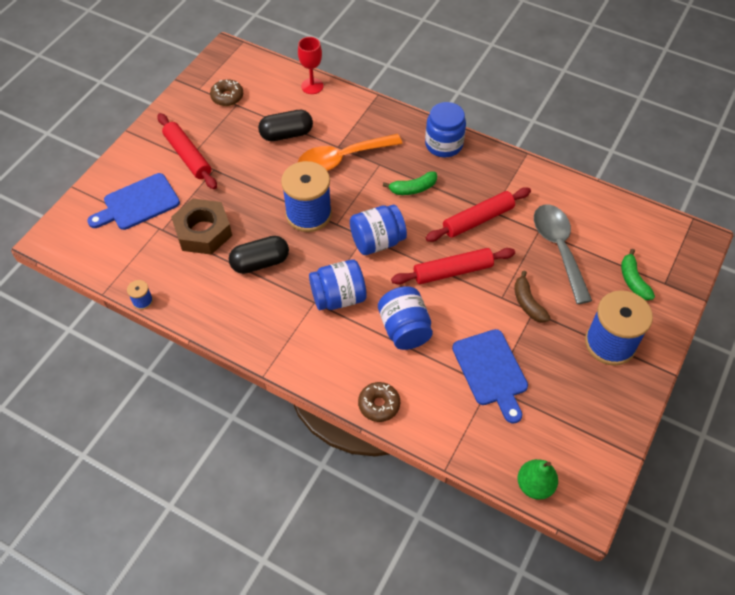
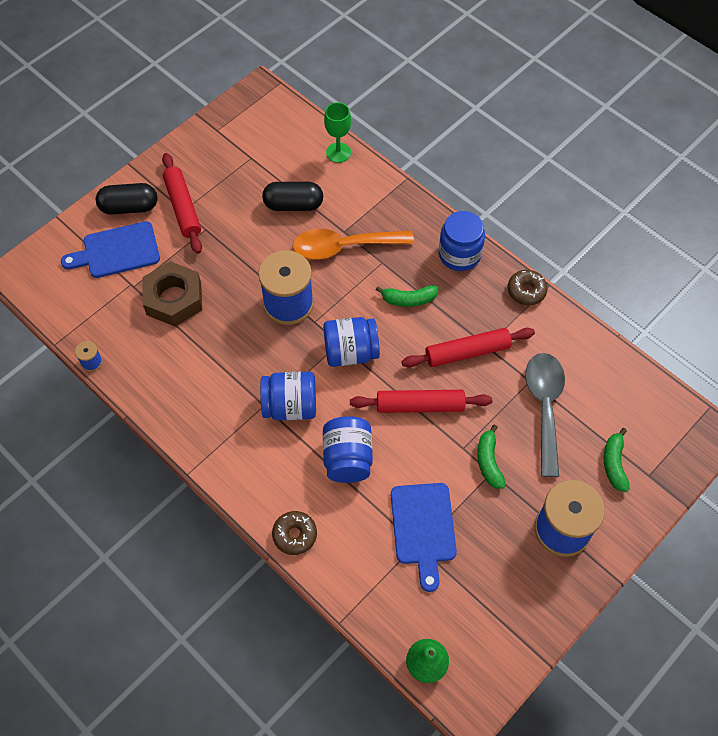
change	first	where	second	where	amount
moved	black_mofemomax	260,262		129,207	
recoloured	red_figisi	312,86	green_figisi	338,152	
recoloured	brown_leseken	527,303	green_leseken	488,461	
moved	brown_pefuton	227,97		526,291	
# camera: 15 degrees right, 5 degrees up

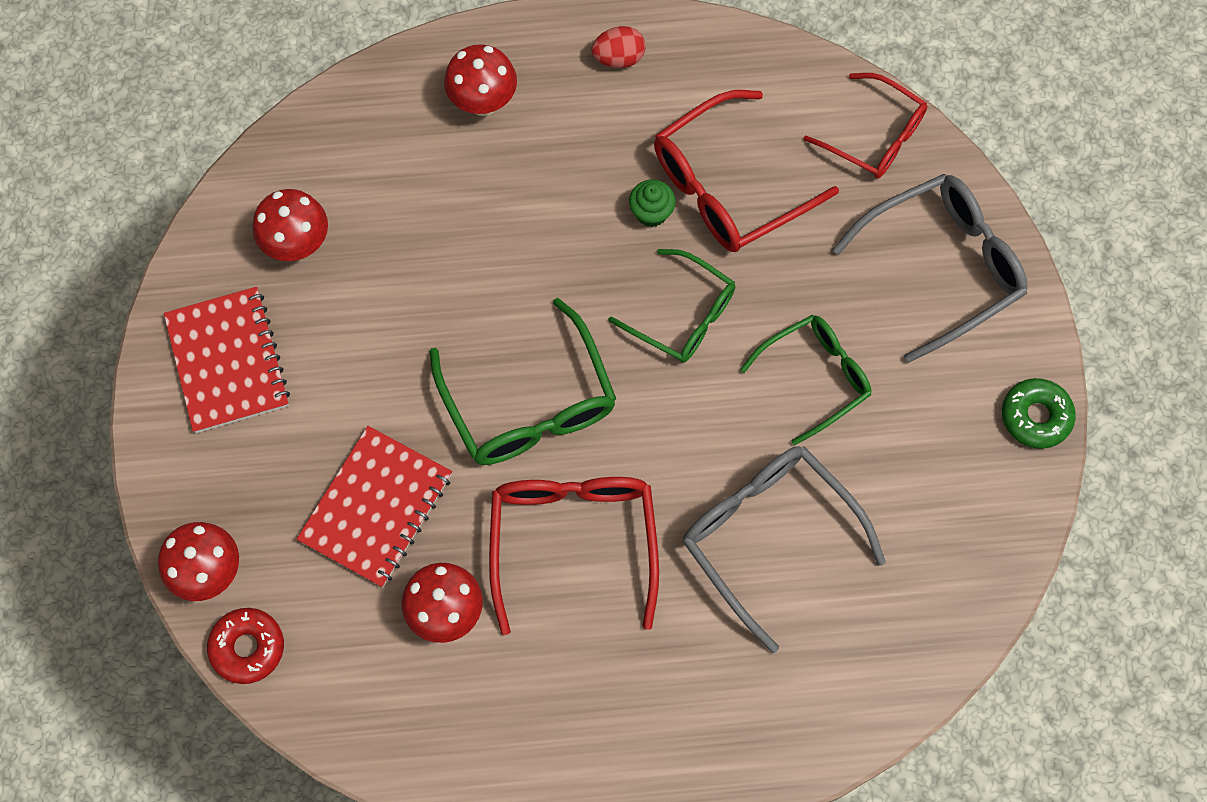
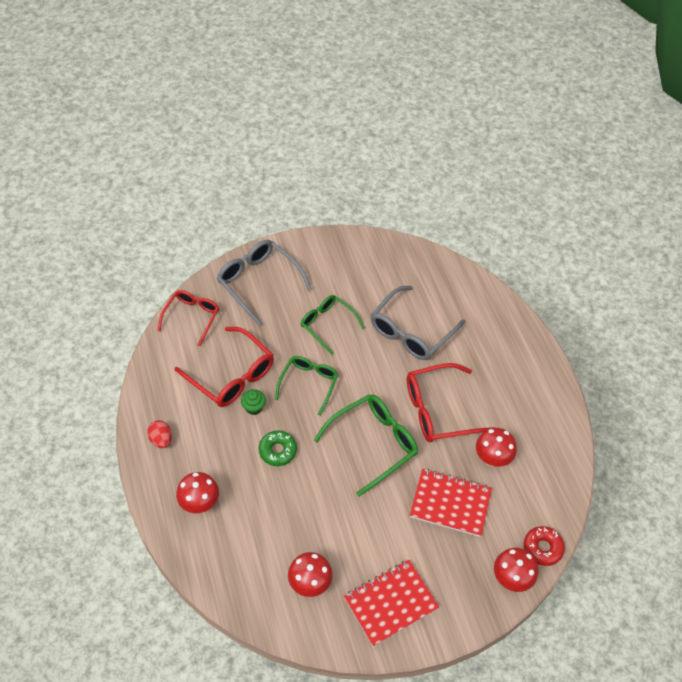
change	first	where	second	where	amount
moved	green_pefuton	1035,416		277,451	
# camera: 105 degrees left, 15 degrees down

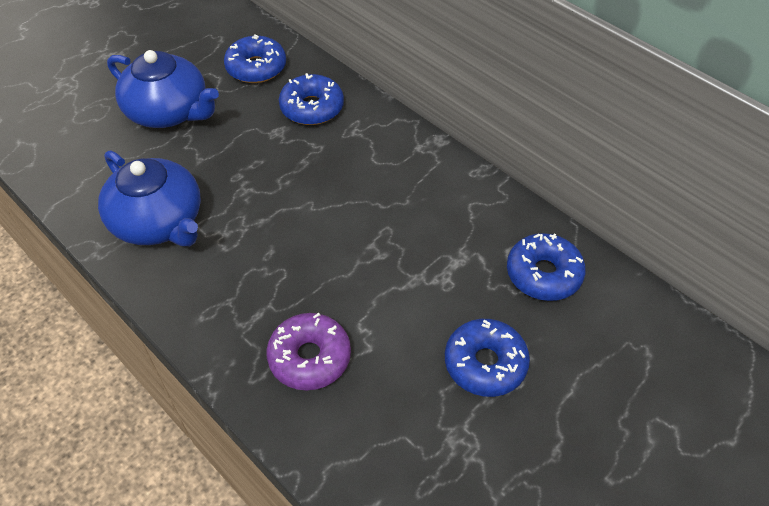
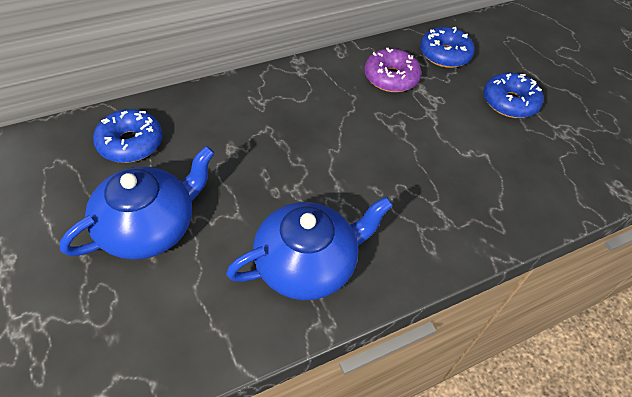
change	first	where	second	where	amount
moved	purple_pefuton	309,358		391,78	
removed	blue_pefuton	312,108			
# camera: 75 degrees left, 0 degrees up

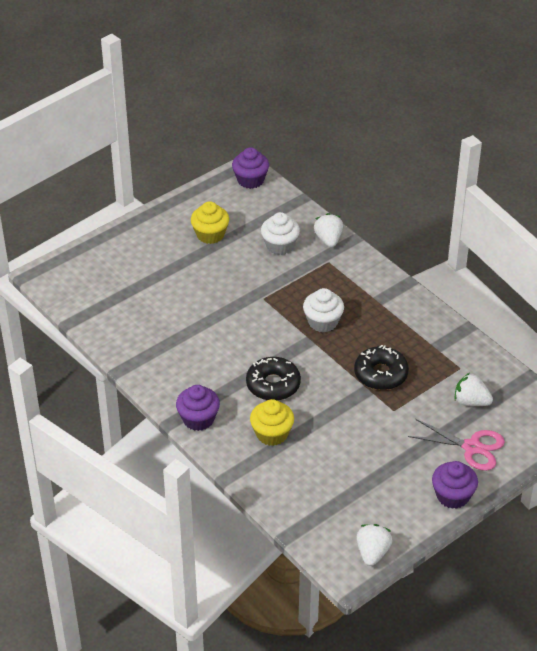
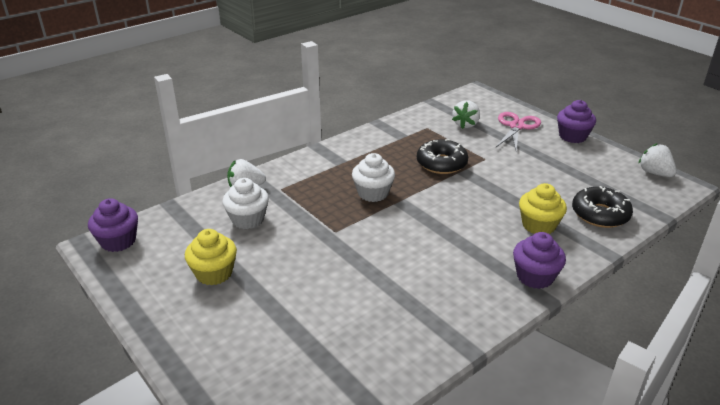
change	first	where	second	where	amount
moved	black_pefuton	273,385		600,214	
turned	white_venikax	372,553		654,173	45 degrees clockwise
# camera: 90 degrees left, 10 degrees down

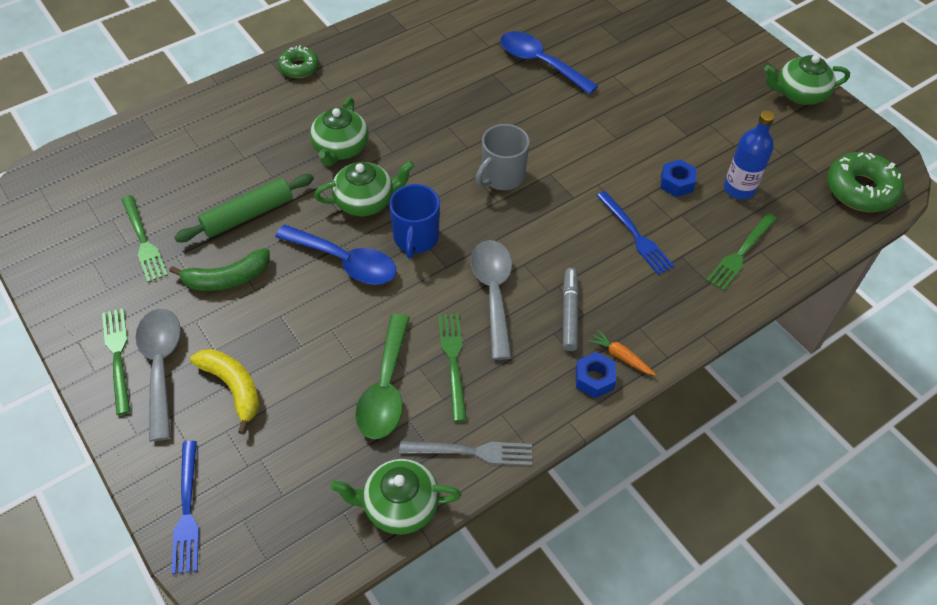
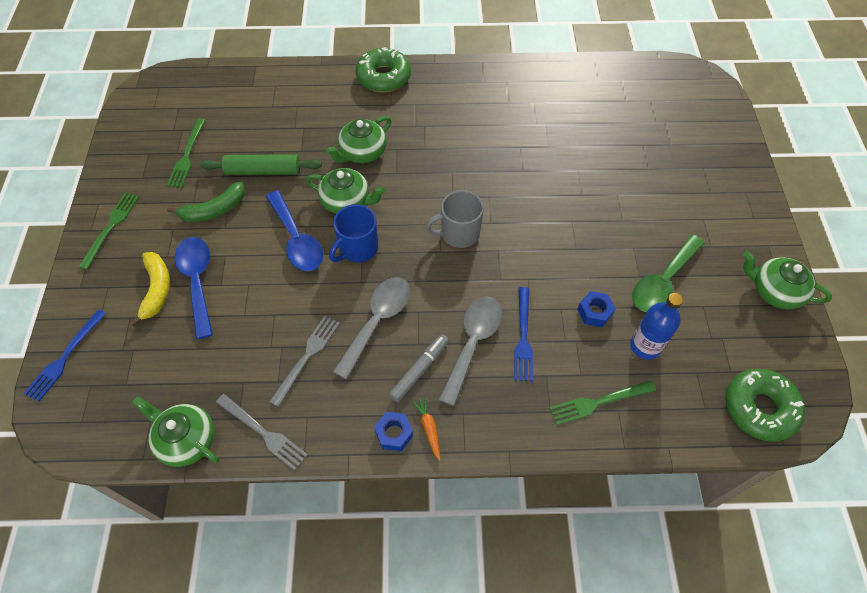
change	first	where	second	where	amount
turned	green_leseken	227,278		214,210	45 degrees counterclockwise
moved	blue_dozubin	540,63		198,281	
recoloured	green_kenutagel	453,361	grey_kenutagel	307,356	
resized	green_pefuton	299,67		383,77	x1.64
moved	grey_dozubin	161,366		472,343	
moved	green_dozubin	385,388		663,281	
# camera: 35 degrees right, 5 degrees up

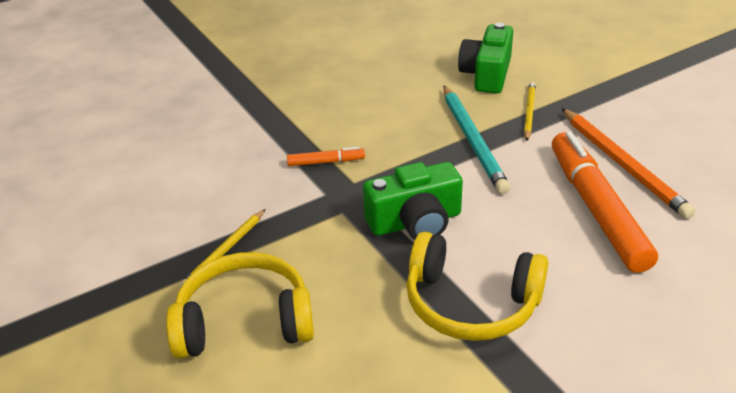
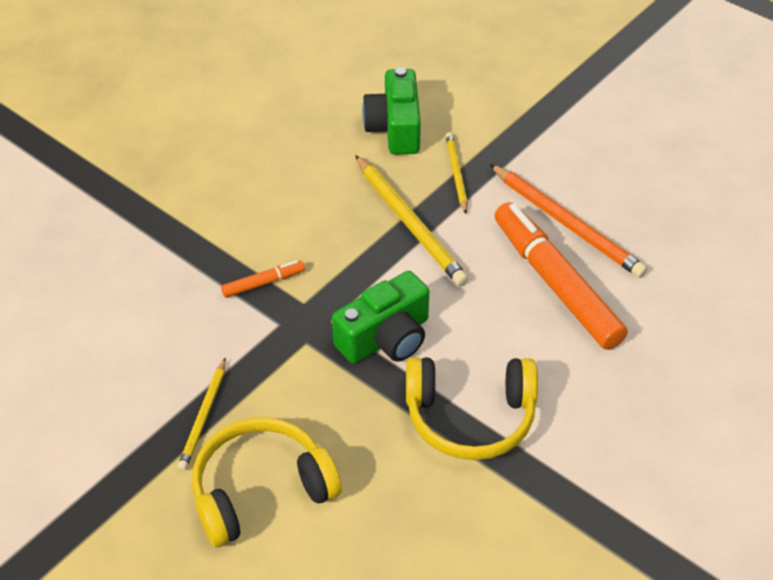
change	first	where	second	where	amount
recoloured	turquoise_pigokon	473,141	yellow_pigokon	410,223	
# camera: 20 degrees left, 10 degrees up

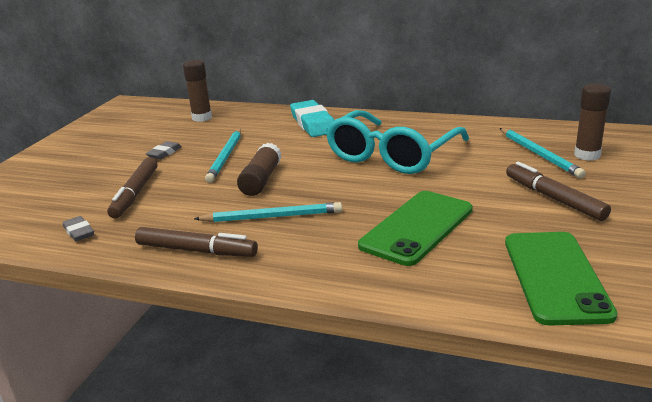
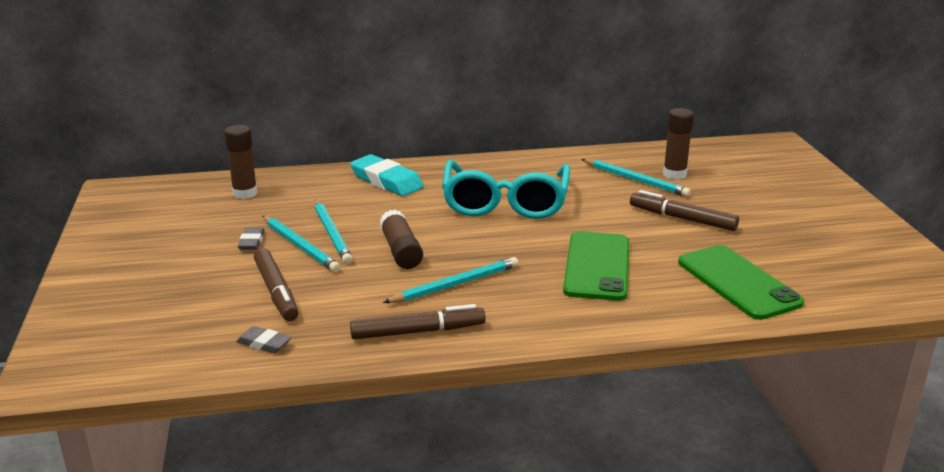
change	first	where	second	where	amount
added			turquoise_pigokon	300,246	
# camera: 30 degrees left, 0 degrees up

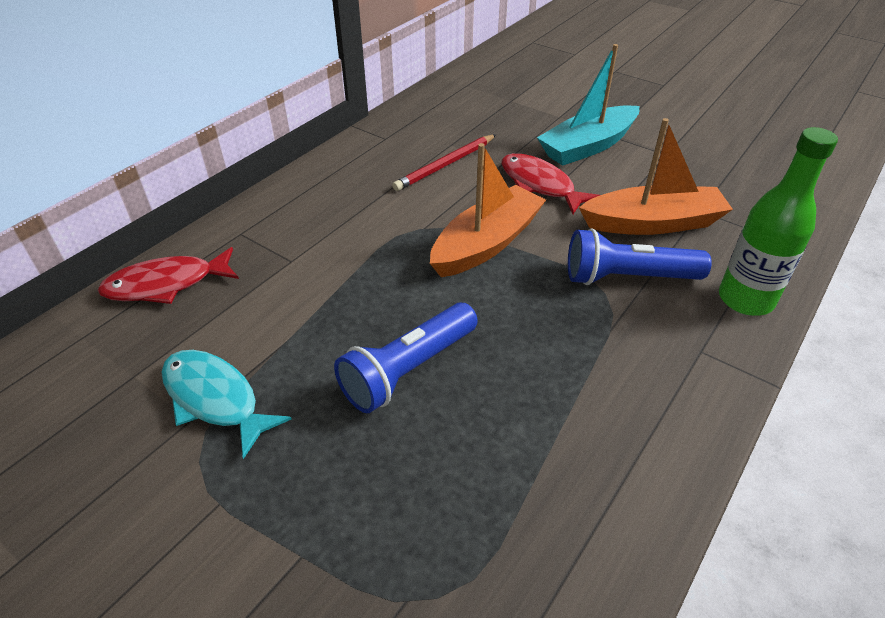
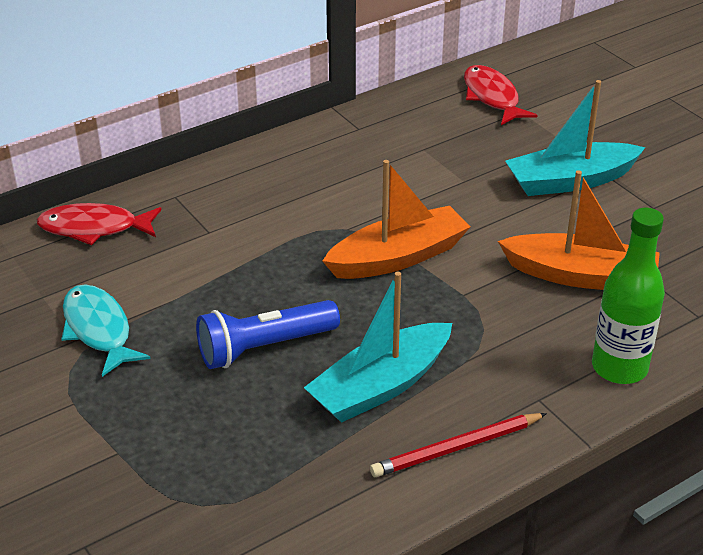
change	first	where	second	where	amount
added			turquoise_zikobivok	380,386	
moved	red_pigokon	445,165		456,448	
moved	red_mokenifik	540,185		492,97	
removed	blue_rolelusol	628,277			
# camera: 20 degrees right, 5 degrees down

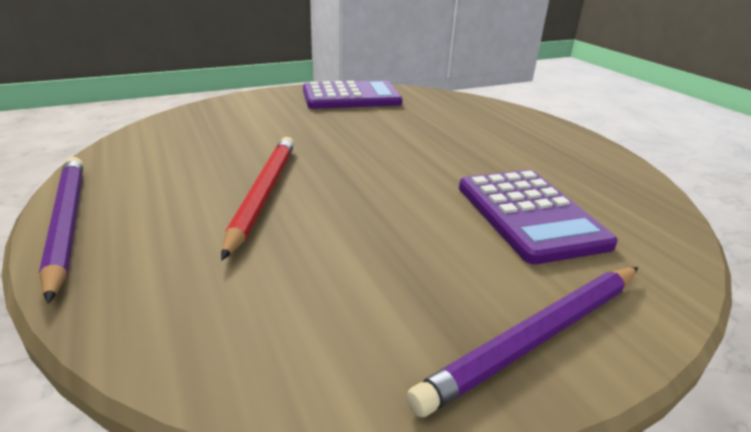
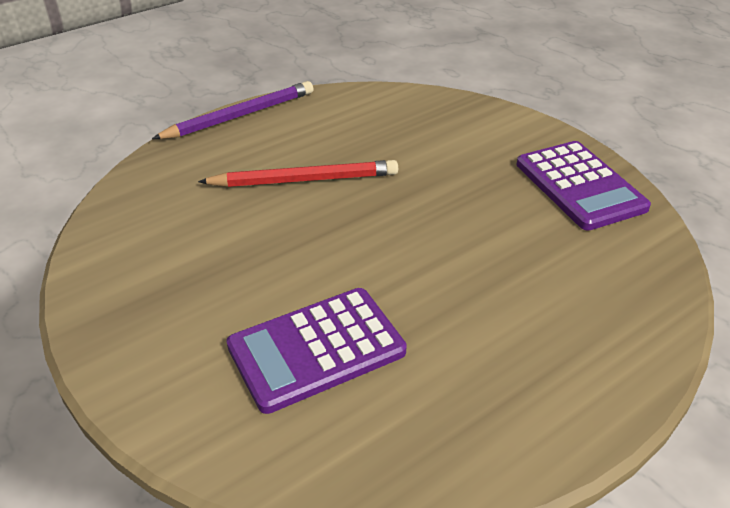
change	first	where	second	where	amount
removed	purple_pigokon	537,338			
# camera: 80 degrees right, 10 degrees up

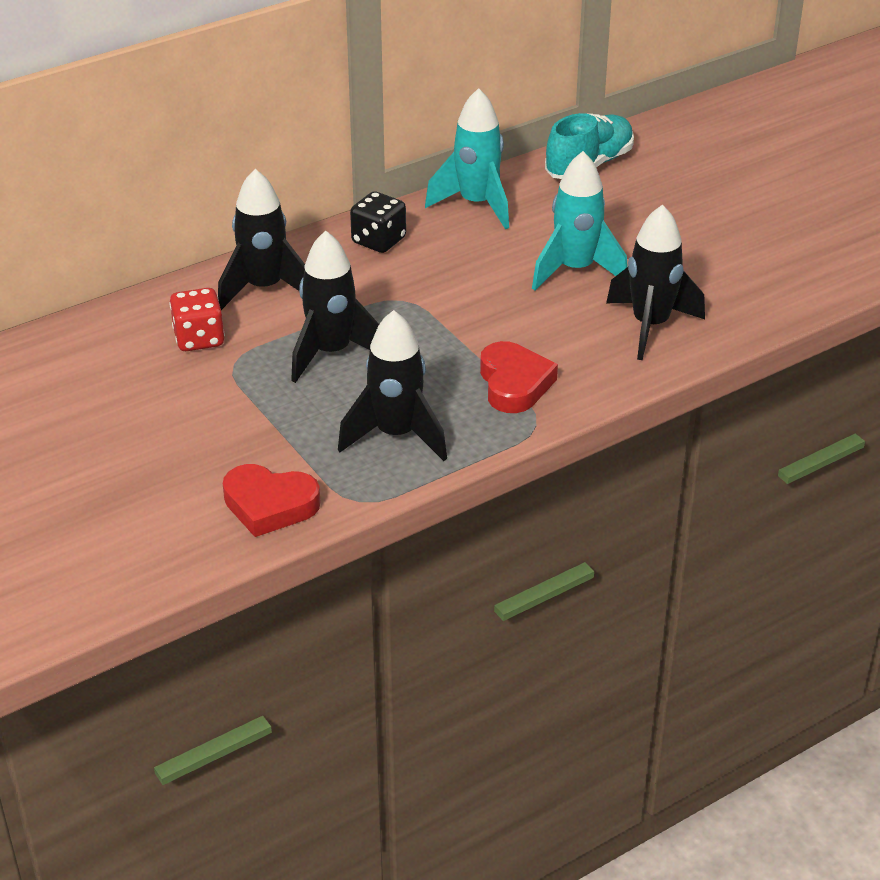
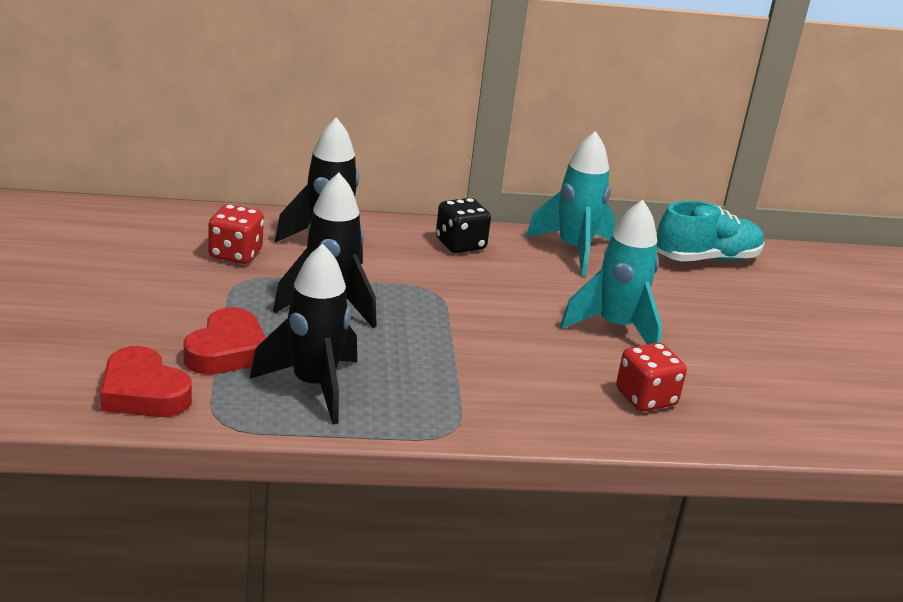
change	first	where	second	where	amount
moved	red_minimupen	514,384		227,351	
replaced	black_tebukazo	650,326	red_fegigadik	646,398	
# camera: 25 degrees right, 10 degrees down

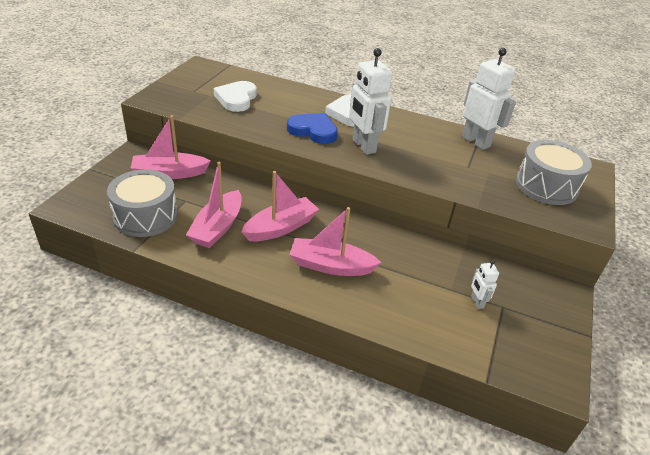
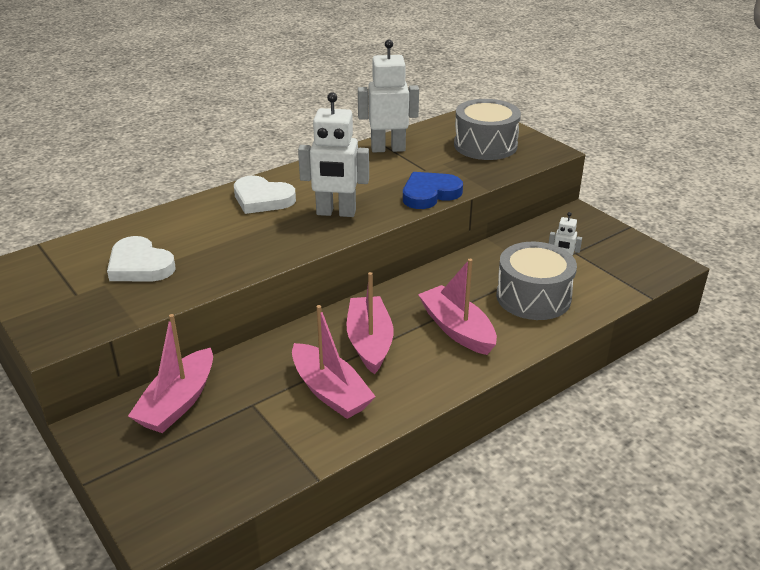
change	first	where	second	where	amount
moved	blue_minimupen	313,131		429,194	
turned	pink_zikobivok	330,266		457,329	105 degrees clockwise
moved	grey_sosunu	146,216		533,297	
# camera: 55 degrees left, 5 degrees down

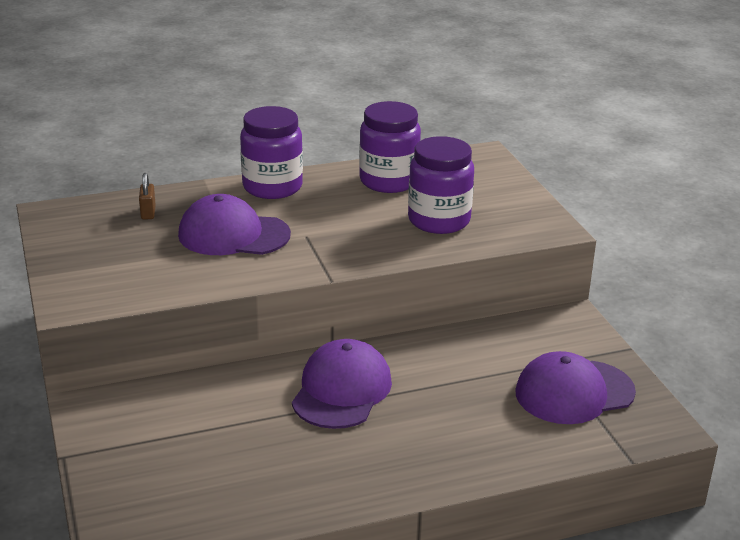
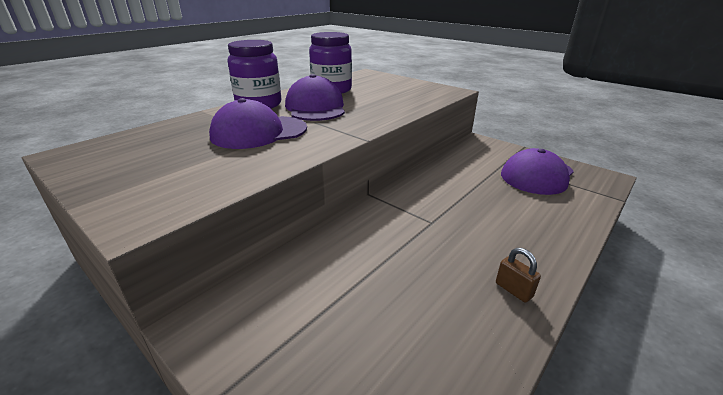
change	first	where	second	where	amount
moved	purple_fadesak	341,390		315,107	
moved	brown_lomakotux	148,213		513,290	
removed	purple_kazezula	439,220			
# camera: 30 degrees left, 0 degrees up

